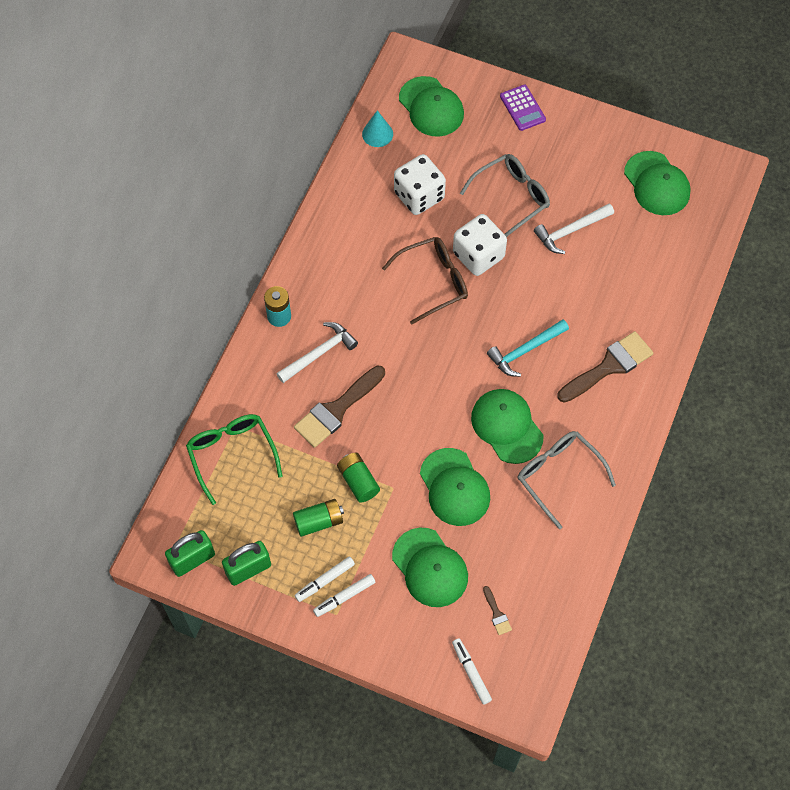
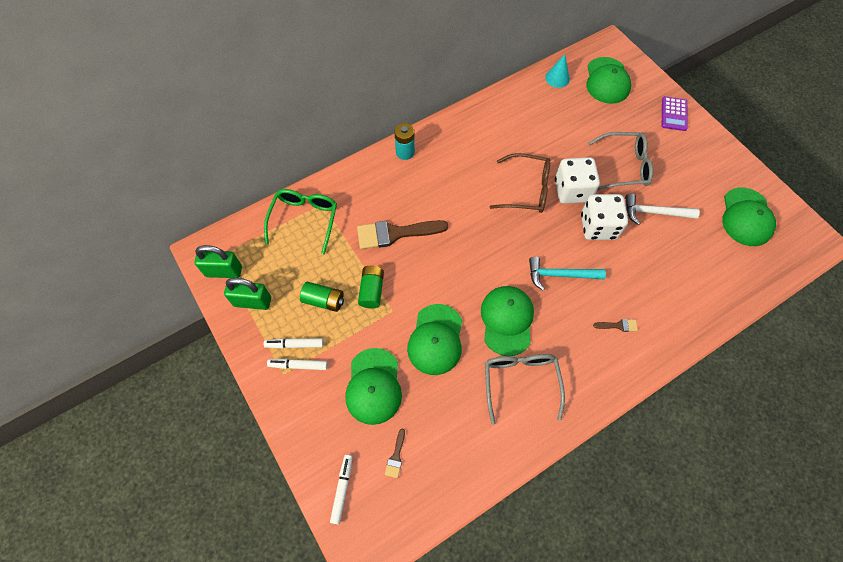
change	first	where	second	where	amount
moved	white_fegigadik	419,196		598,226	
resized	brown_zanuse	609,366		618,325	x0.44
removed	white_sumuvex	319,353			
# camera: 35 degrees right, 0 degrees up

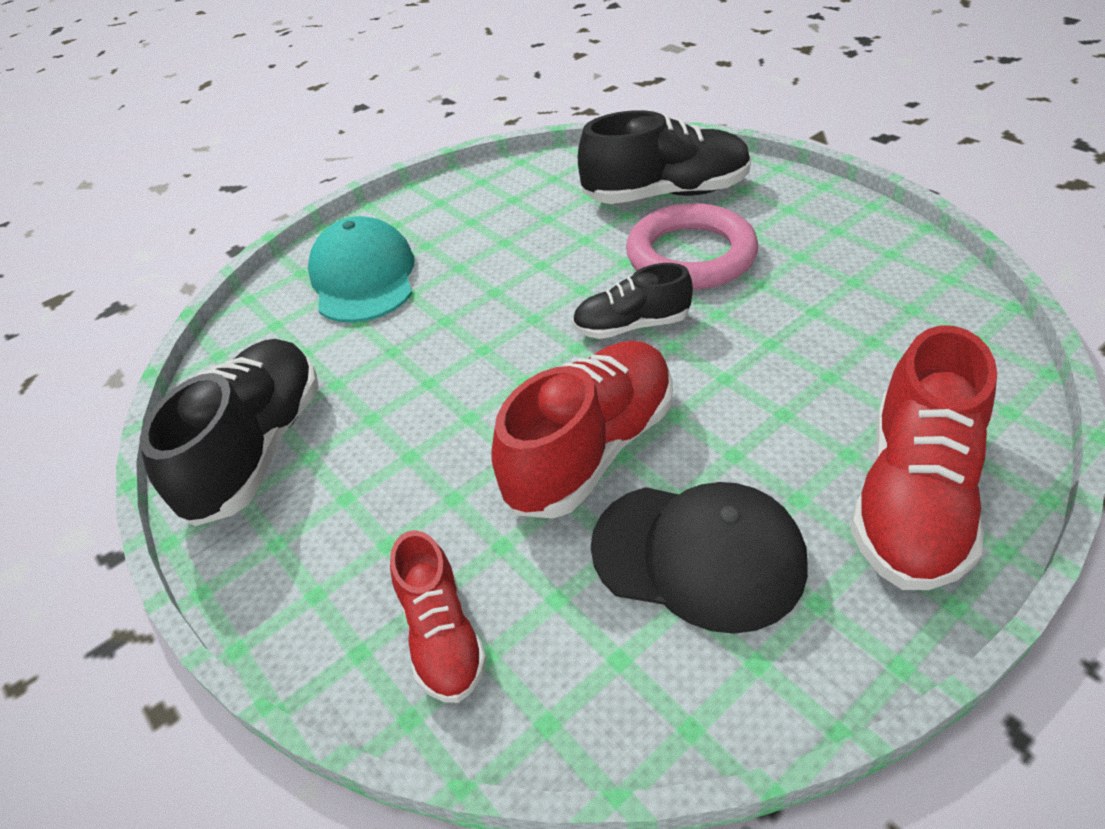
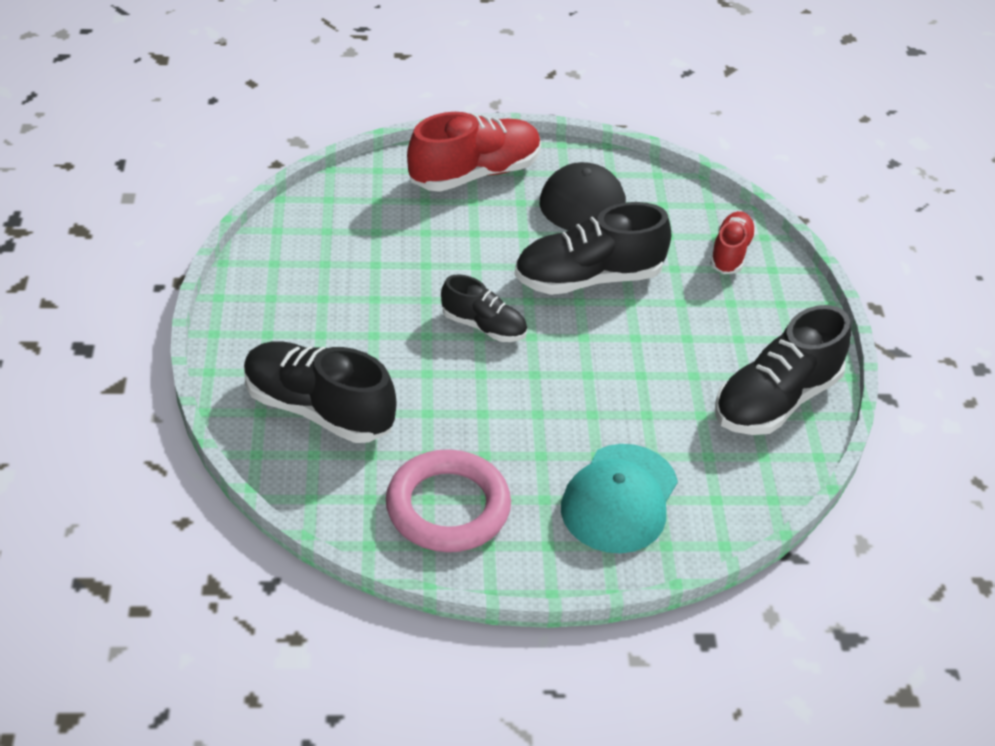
change	first	where	second	where	amount
moved	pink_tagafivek	691,255		448,507	
recoloured	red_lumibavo	591,450	black_lumibavo	588,278	
# camera: 150 degrees left, 0 degrees up

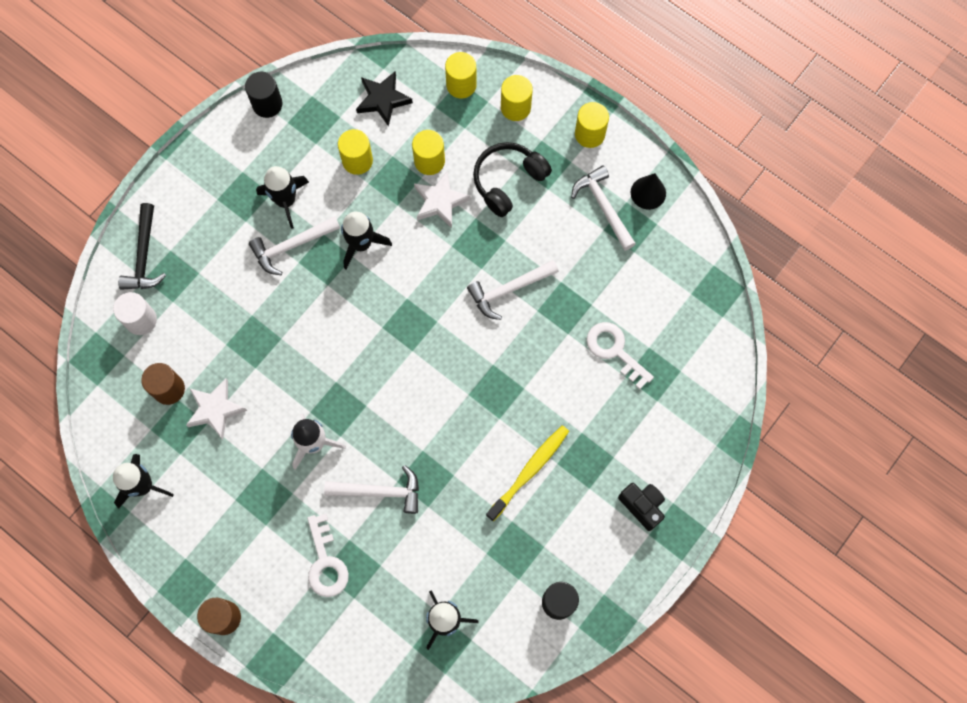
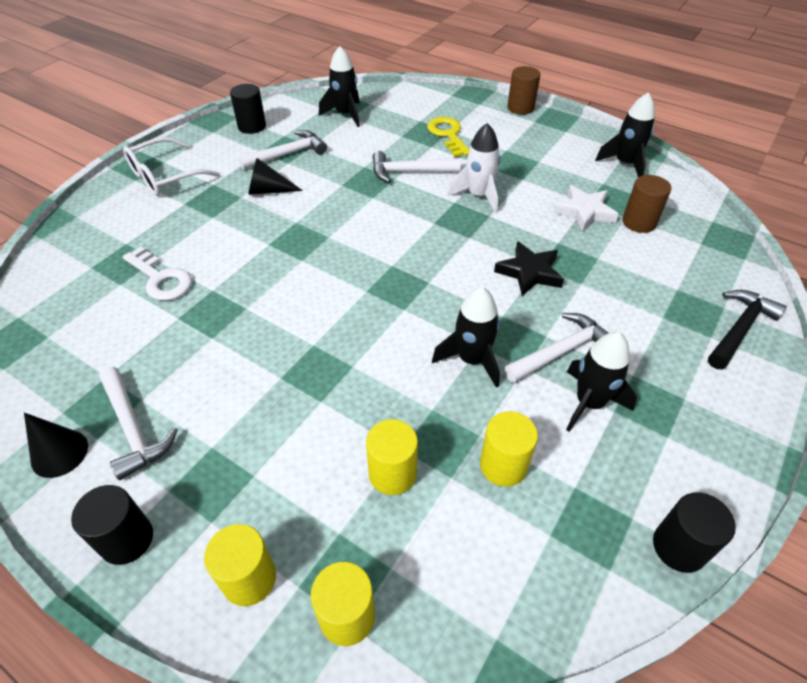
change	first	where	second	where	amount
recoloured	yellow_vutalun	589,134	black_vutalun	127,539	
replaced	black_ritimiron	642,506	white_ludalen	165,176	
moved	white_sumuvex	509,290		288,154	
replaced	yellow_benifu	529,471	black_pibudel	268,190	
recoloured	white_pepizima	325,562	yellow_pepizima	448,135	
moved	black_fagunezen	383,100		529,272	
turned	black_sumuvex	144,255		739,329	45 degrees clockwise
removed	white_vutalun	141,320			
removed	white_fagunezen	440,201			
removed	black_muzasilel	508,181			
# camera: 175 degrees right, 25 degrees down

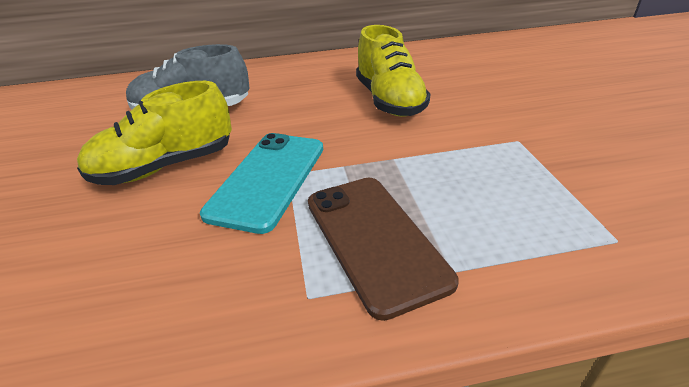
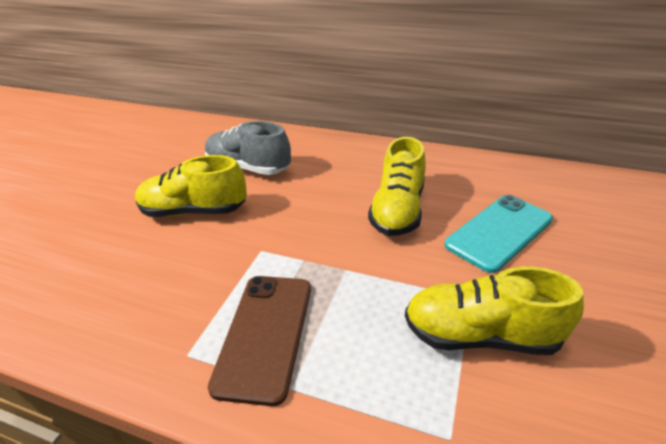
change	first	where	second	where	amount
added			yellow_lumibavo	480,335	
moved	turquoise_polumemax	268,179		499,232	
# camera: 30 degrees right, 0 degrees up

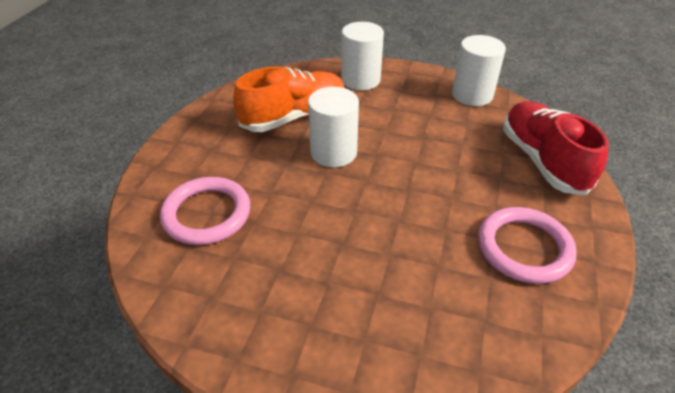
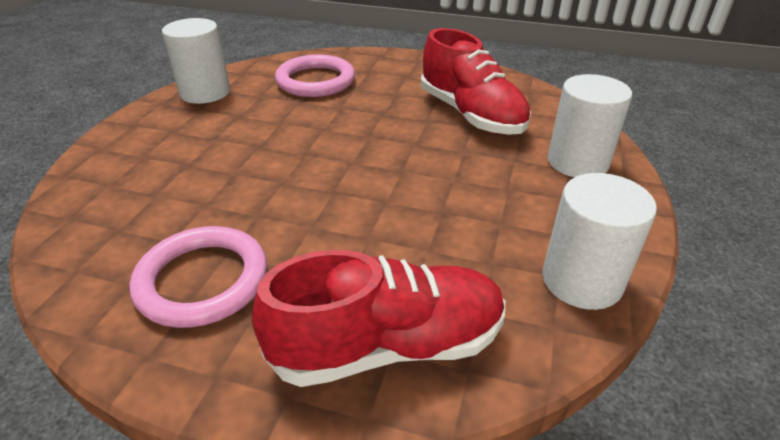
change	first	where	second	where	amount
moved	white_vutalun	333,152		205,92	
recoloured	orange_lumibavo	294,116	red_lumibavo	471,115	
# camera: 90 degrees right, 5 degrees down

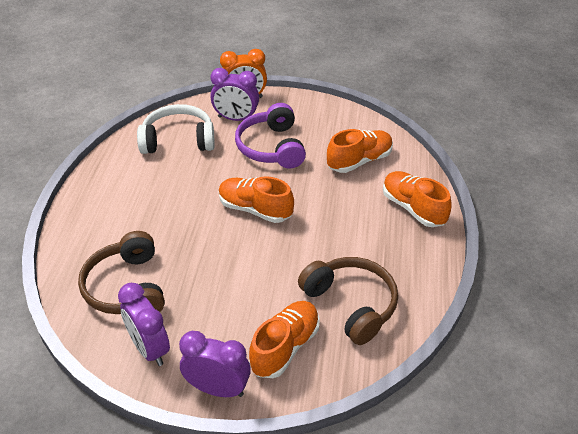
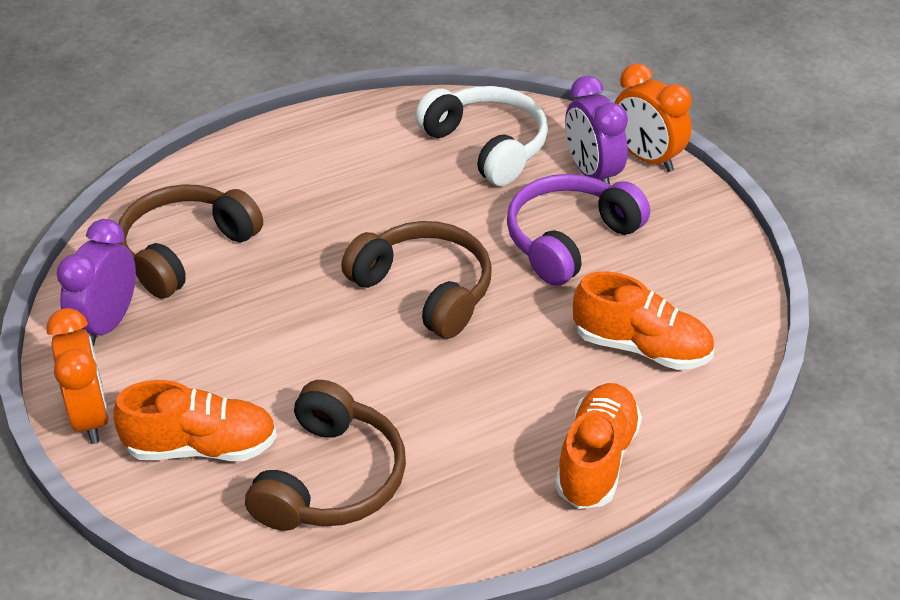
change	first	where	second	where	amount
recoloured	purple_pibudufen	217,389	orange_pibudufen	90,416	
replaced	orange_lumibavo	255,209	brown_muzasilel	425,290	
# camera: 55 degrees right, 0 degrees up

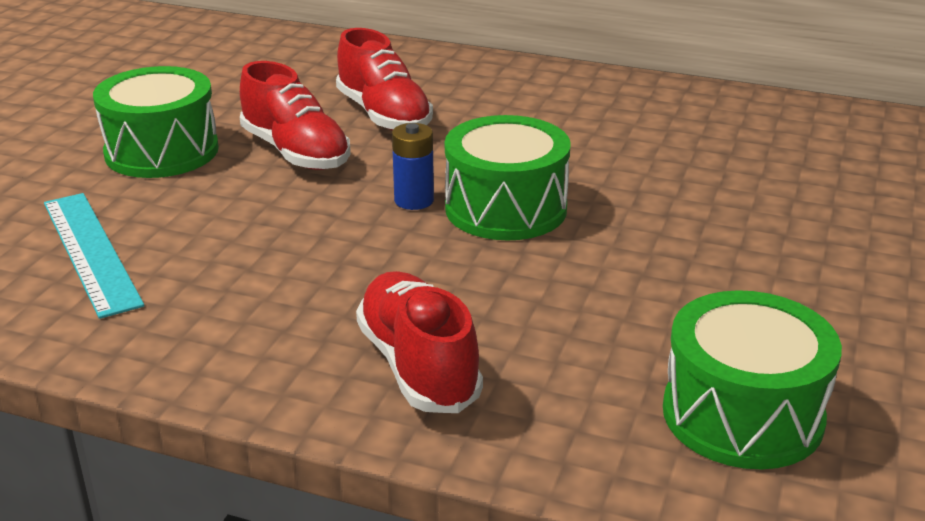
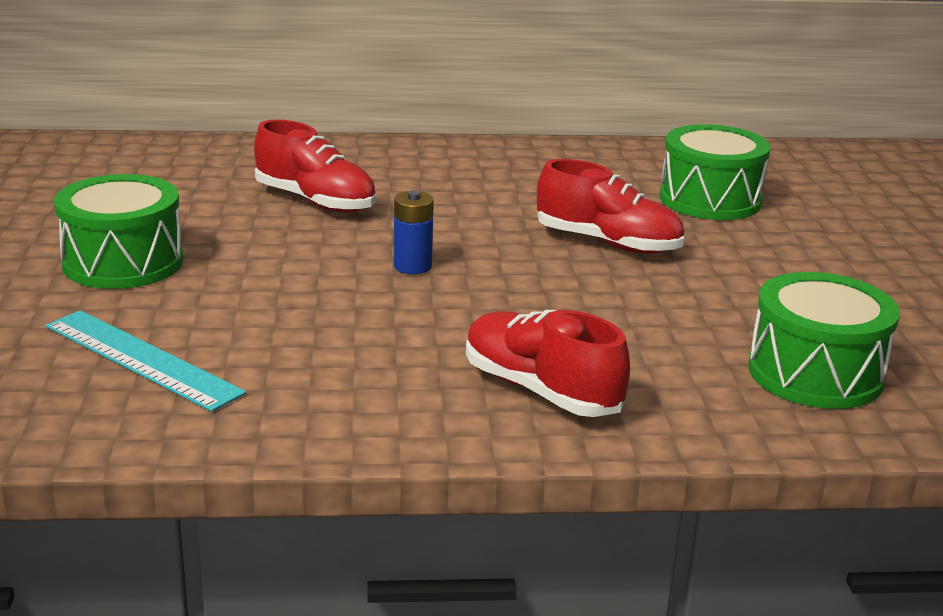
change	first	where	second	where	amount
moved	red_lumibavo	296,152		608,243	
moved	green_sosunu	505,208		710,200	
# camera: 25 degrees left, 5 degrees down

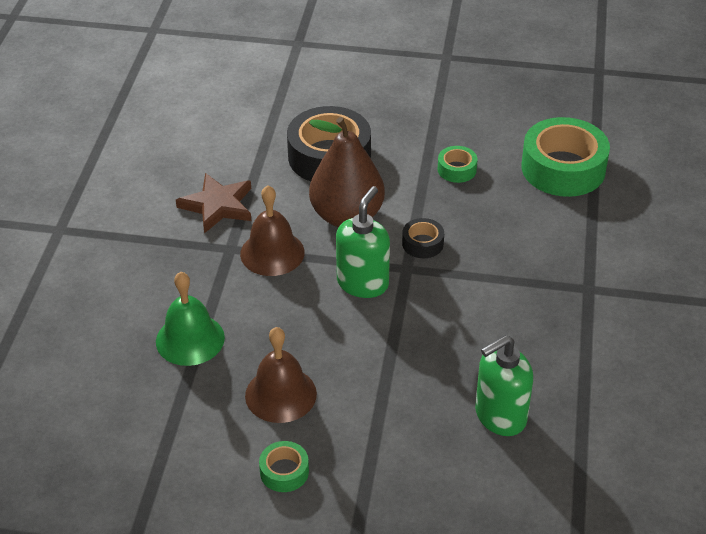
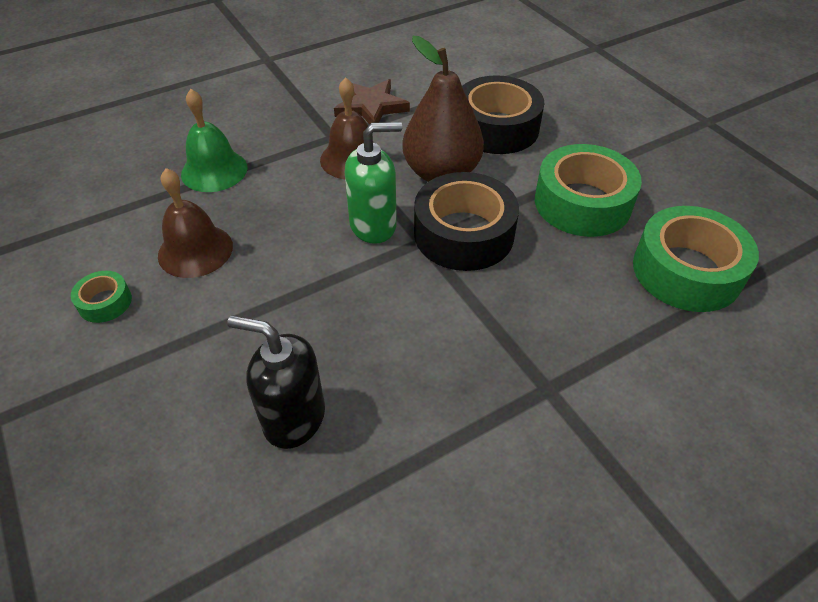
change	first	where	second	where	amount
recoloured	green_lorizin	500,416	black_lorizin	293,418	
resized	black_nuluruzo	422,243		463,234	x2.14
resized	green_nuluruzo	457,169		582,203	x2.14
# camera: 50 degrees right, 5 degrees up

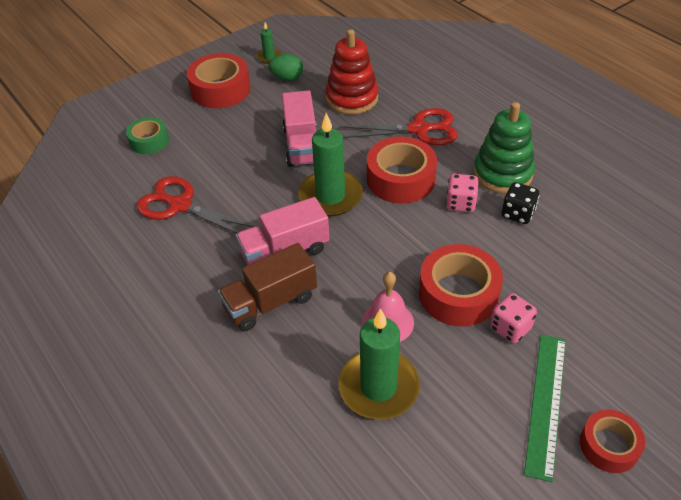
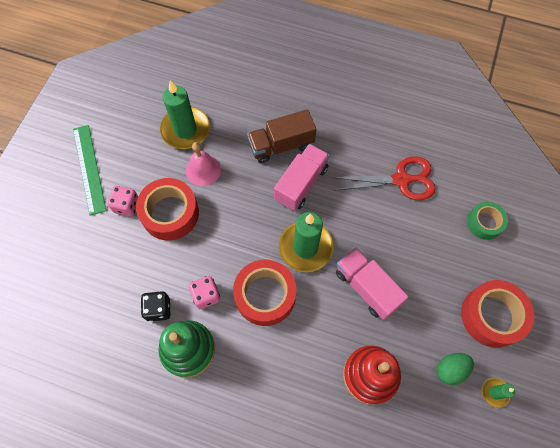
change	first	where	second	where	amount
turned	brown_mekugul	270,302		281,145	135 degrees counterclockwise
removed	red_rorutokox	419,129			
removed	red_nuluruzo	609,446			
# camera: 145 degrees right, 20 degrees up

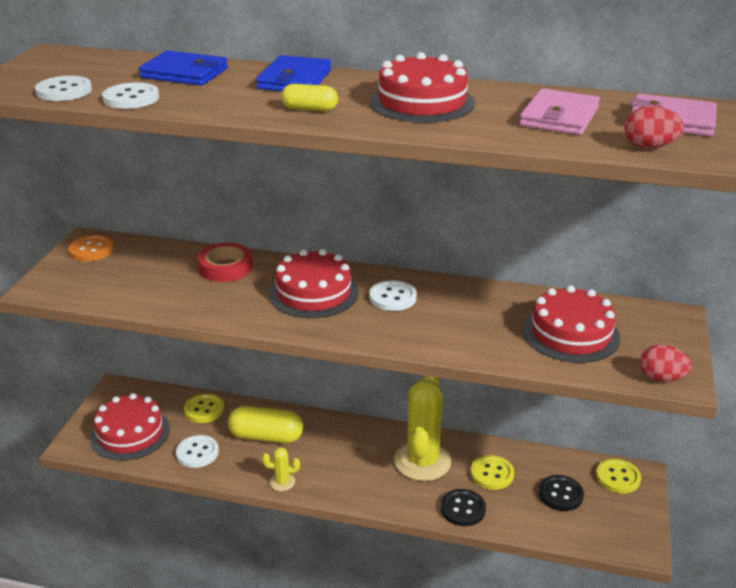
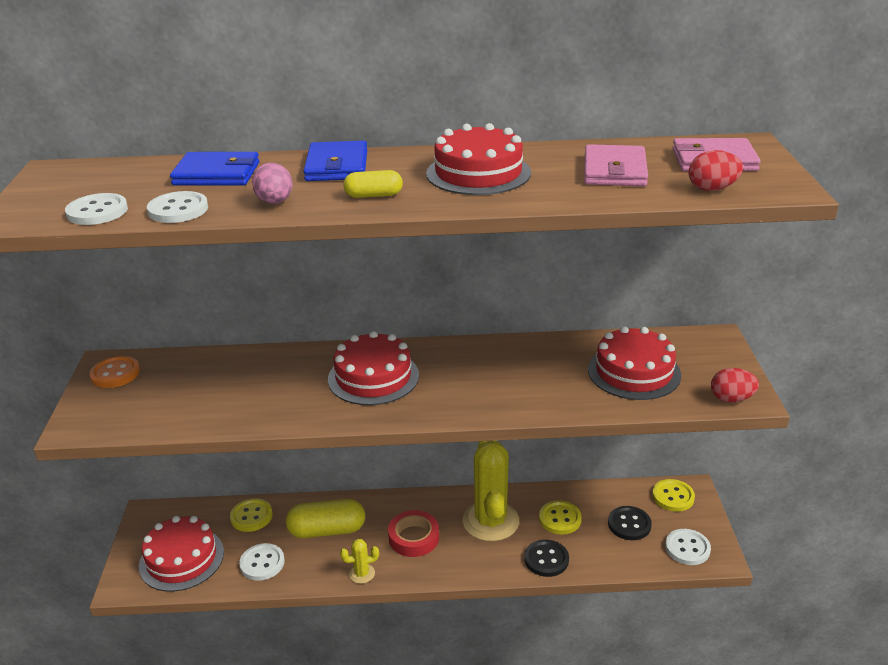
change	first	where	second	where	amount
added			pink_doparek	275,202	
moved	red_nuluruzo	225,267		414,538	
moved	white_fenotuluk	392,297		687,548	
# camera: 15 degrees left, 0 degrees up

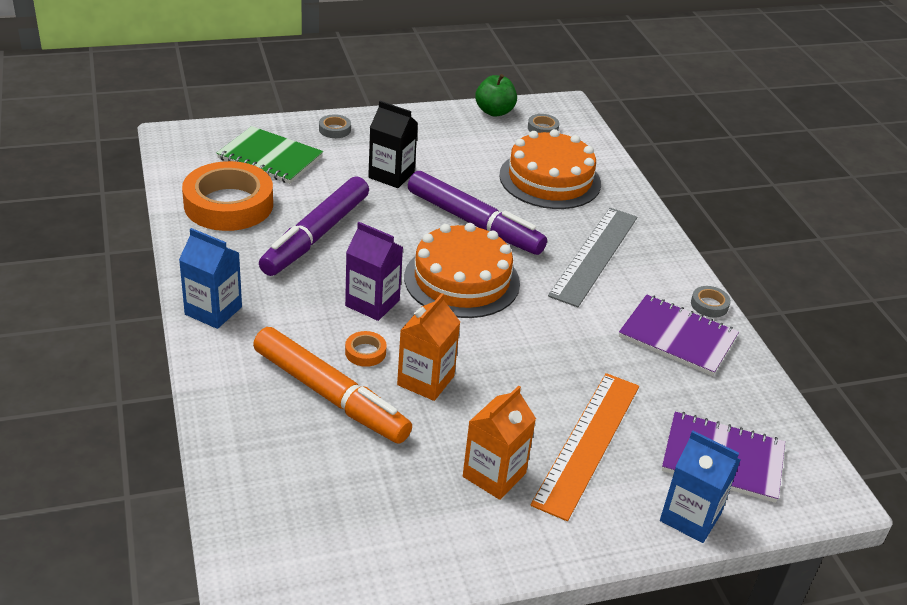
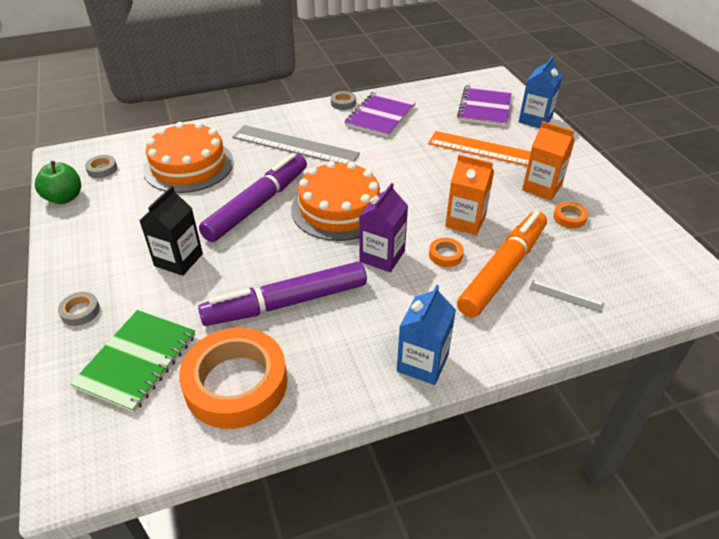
change	first	where	second	where	amount
turned	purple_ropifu	316,235		287,303	135 degrees clockwise
added			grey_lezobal	566,296	
added			orange_nuluruzo	569,218	
# camera: 90 degrees left, 5 degrees up

